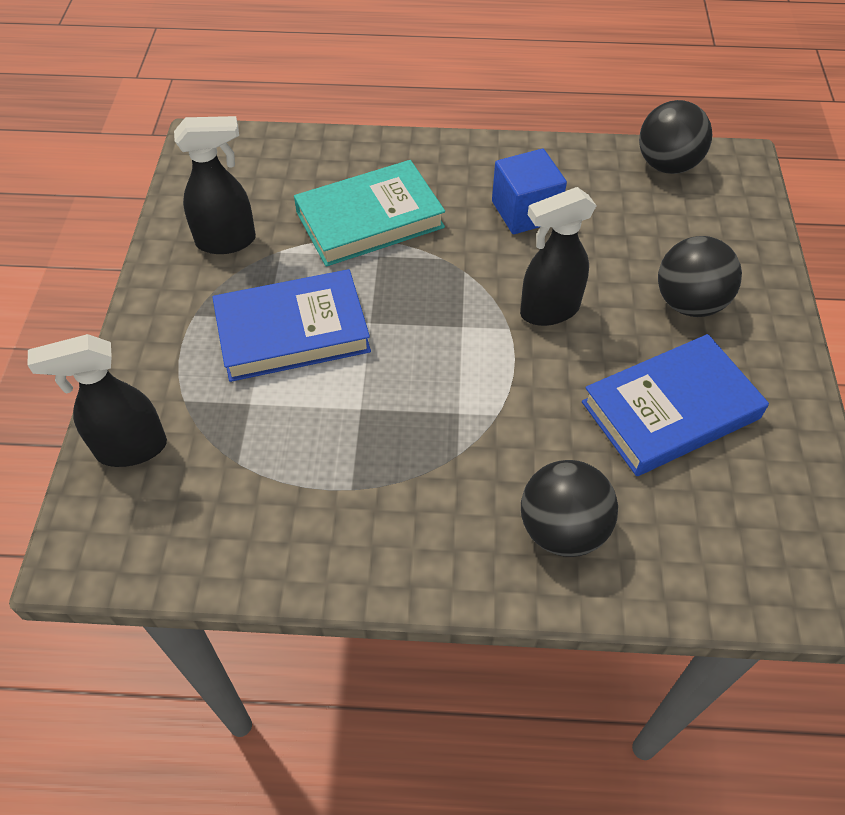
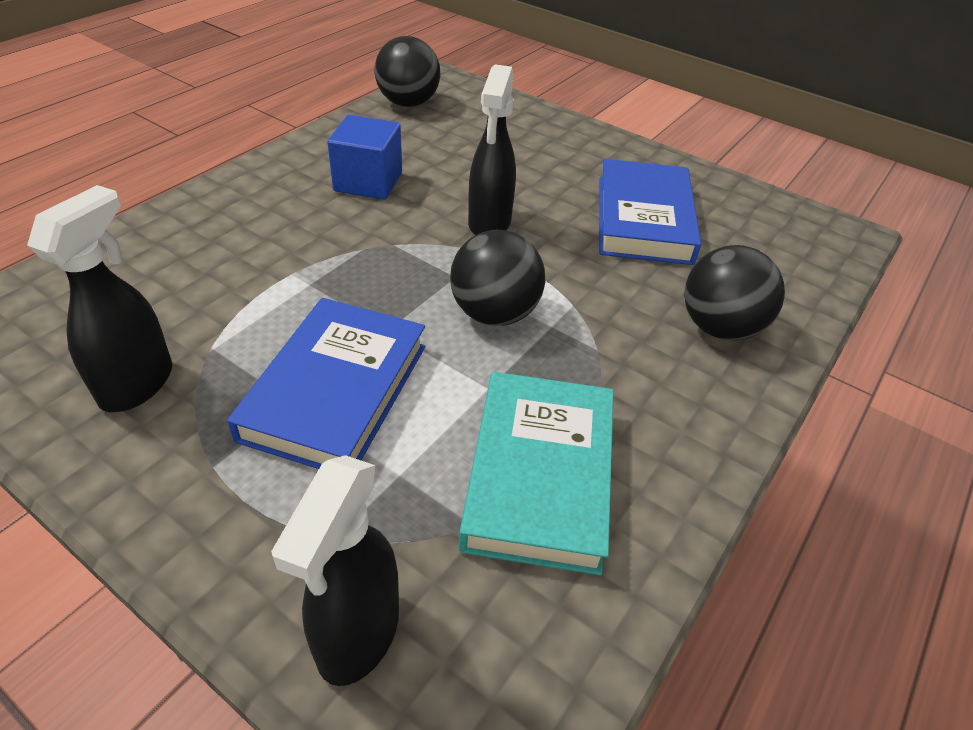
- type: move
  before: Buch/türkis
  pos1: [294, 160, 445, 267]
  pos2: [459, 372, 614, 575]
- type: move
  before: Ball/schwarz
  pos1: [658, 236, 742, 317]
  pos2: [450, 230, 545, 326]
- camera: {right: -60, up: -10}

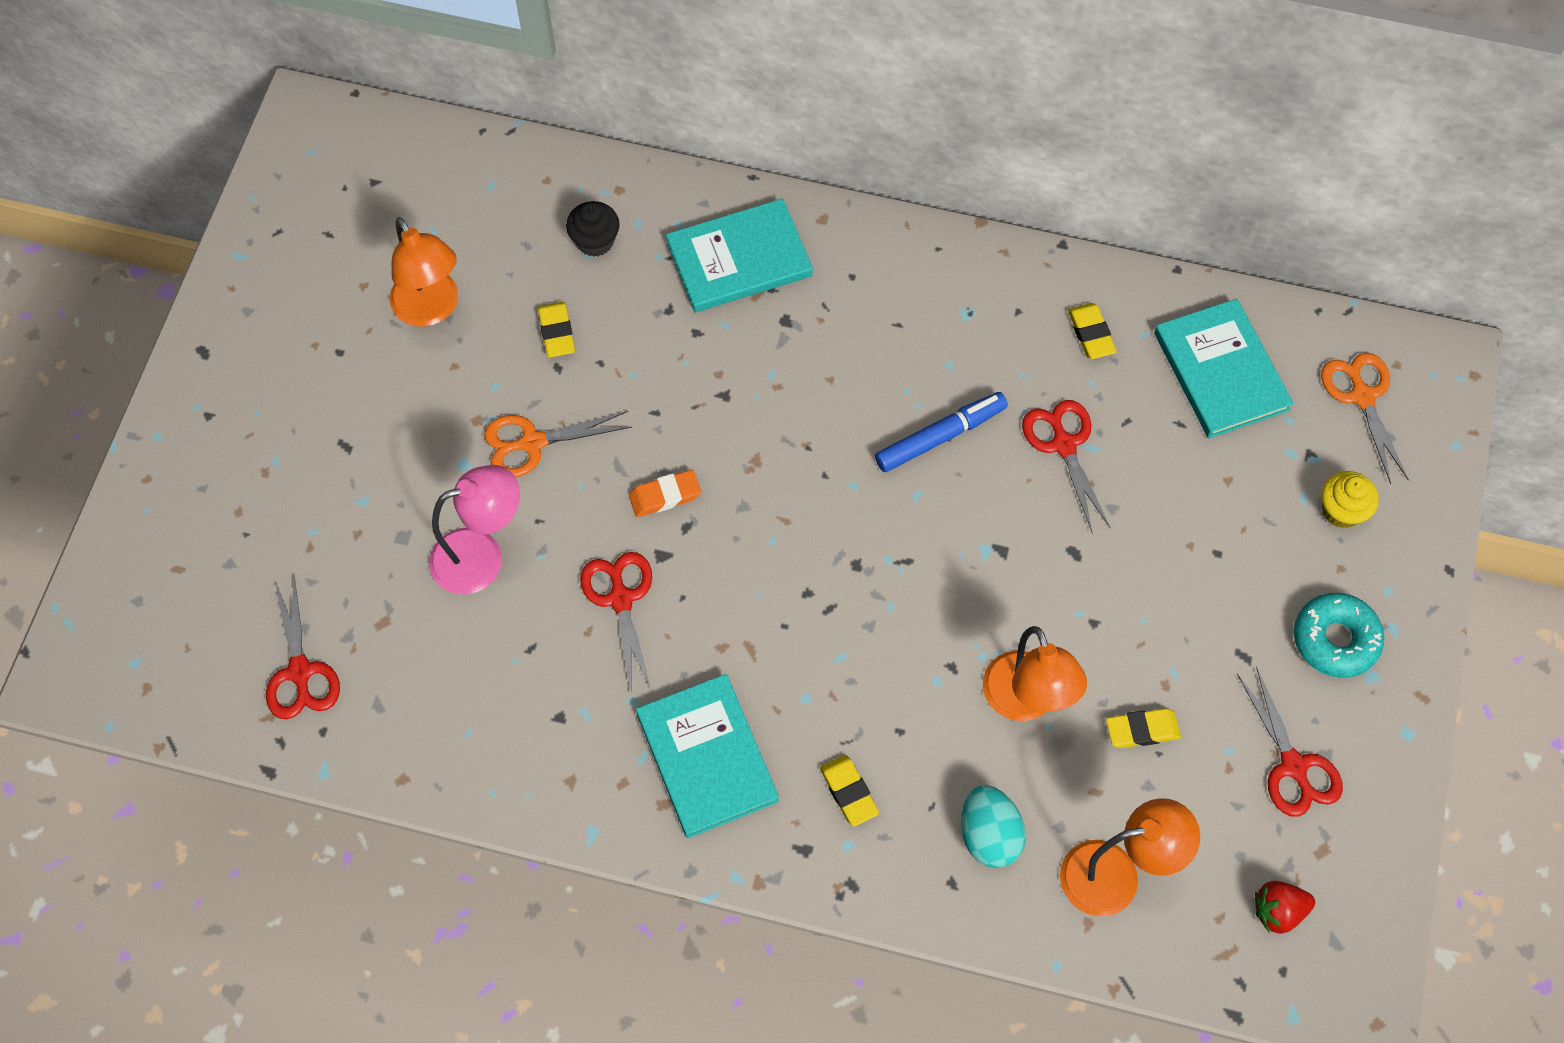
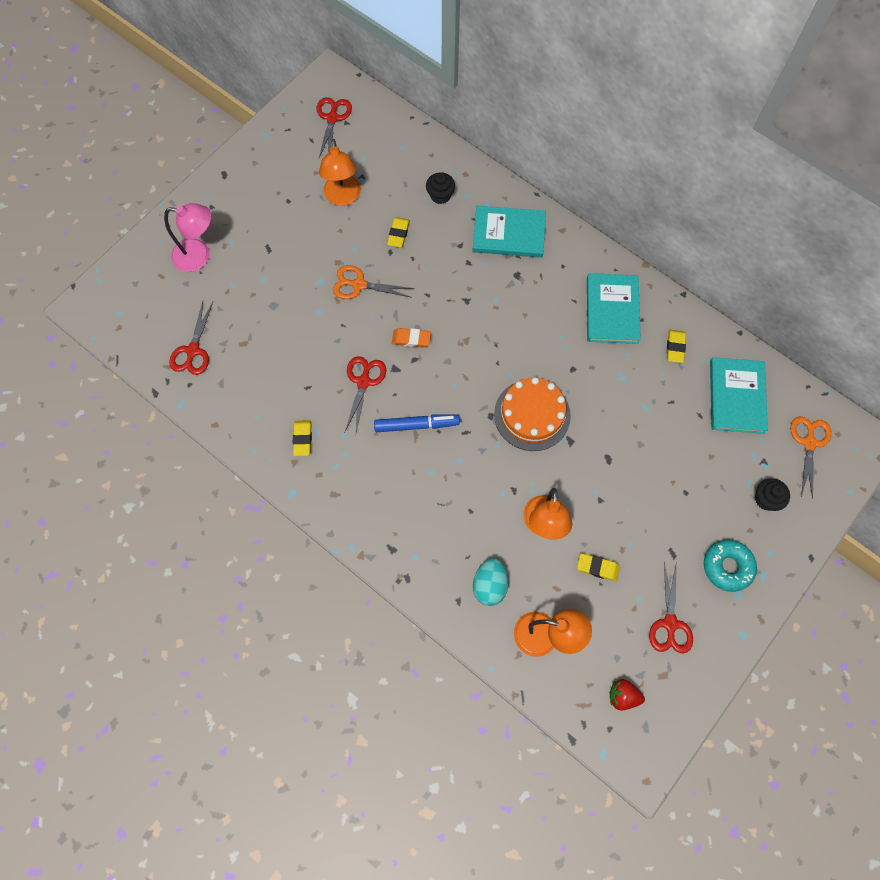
- type: insert
  after: Kuchen/orange
  pos2: [494, 377, 571, 451]
- type: move
  before: Lampe/rosa
  pos1: [429, 465, 520, 594]
  pos2: [164, 203, 211, 272]
- type: move
  before: Buch/türkis
  pos1: [636, 674, 779, 838]
  pos2: [587, 273, 641, 344]
- type: move
  before: Radiergummi/gelb
  pos1: [820, 755, 879, 827]
  pos2: [293, 420, 312, 456]
- type: move
  before: Filzstift/blau
  pos1: [875, 392, 1008, 472]
  pos2: [374, 414, 460, 432]
- type: move
  before: Schere/rot
  pos1: [1022, 400, 1111, 532]
  pos2: [317, 97, 352, 158]
- type: recolor
  before: Muffin/gelb
  after: Muffin/schwarz
  pos1: [1321, 471, 1379, 528]
  pos2: [755, 478, 790, 511]
- camera: {right: 25, up: 5}

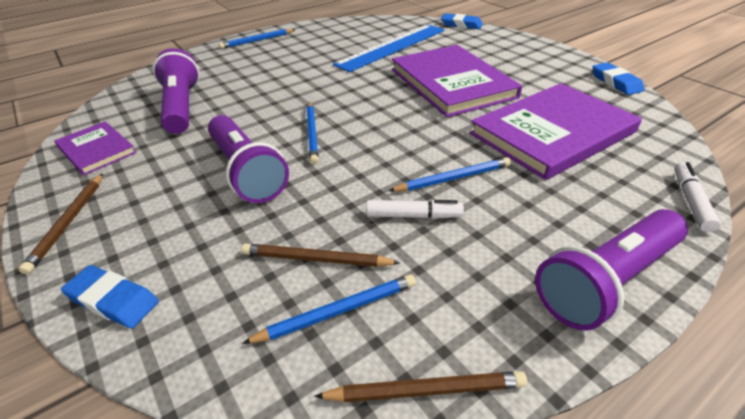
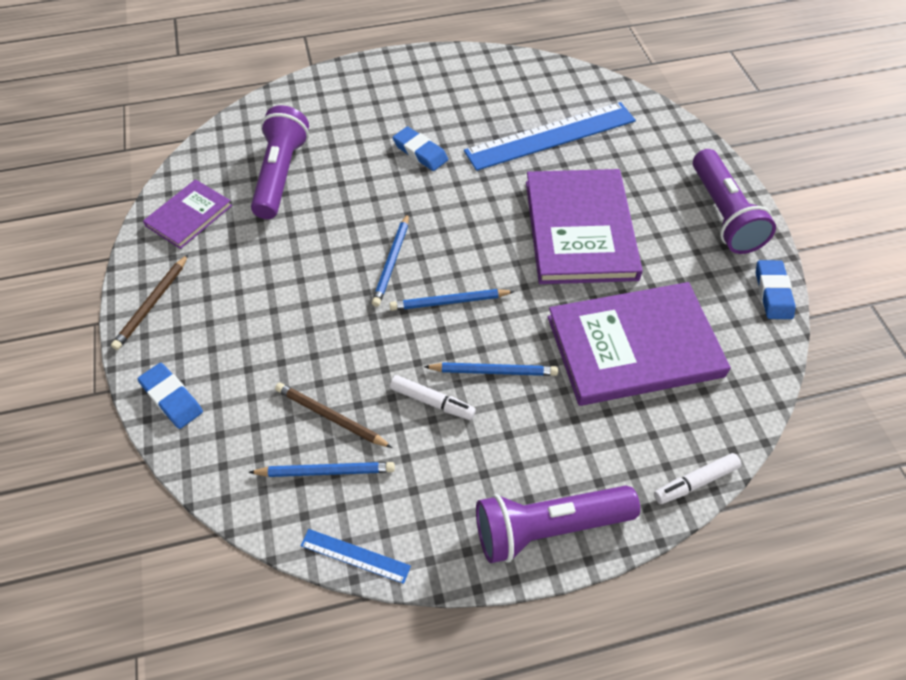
- type: move
  before: Taschenlampe/lila
  pos1: [208, 115, 289, 203]
  pos2: [693, 149, 776, 254]
- type: move
  before: Bleistift/blau
  pos1: [219, 29, 296, 49]
  pos2: [389, 289, 515, 311]
- type: move
  before: Radiergummi/blau
  pos1: [441, 13, 483, 29]
  pos2: [392, 126, 448, 171]
- type: replace
  before: Bleistift/braun
  after: Lineal/blau
  pos1: [314, 371, 527, 402]
  pos2: [301, 529, 411, 584]
- type: rotate
  before: Buch/lila
  pos1: [54, 121, 137, 175]
  pos2: [143, 179, 232, 249]
  turn: 60
- type: rotate
  before: Filzstift/weiß
  pos1: [674, 162, 721, 232]
  pos2: [654, 453, 741, 504]
  turn: -150
- camera: {right: 20, up: 15}

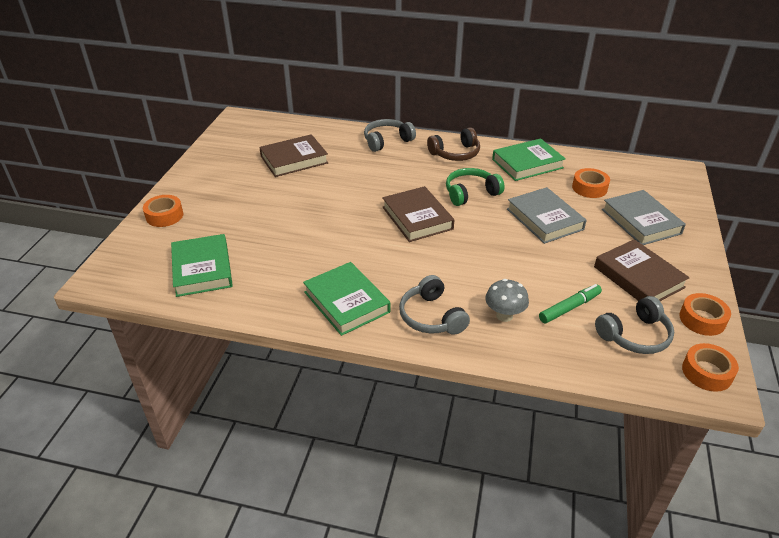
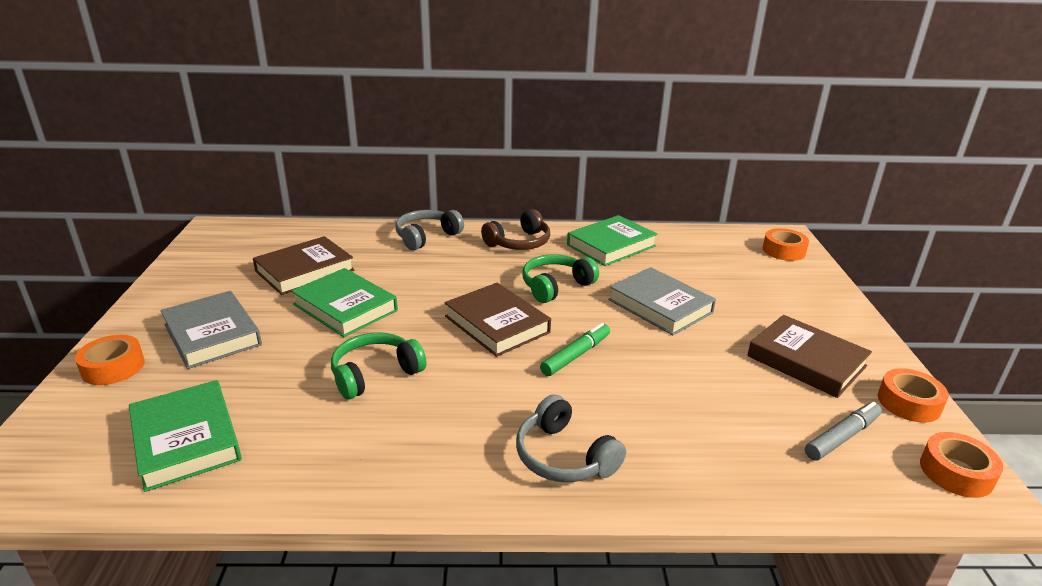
- type: delete
  before: Pilz/grau
  pos1: [485, 279, 529, 322]
- type: insert
  after: Kopfhörer/grün
  pos2: [331, 332, 427, 400]
- type: move
  before: Buch/grün
  pos1: [303, 262, 390, 336]
  pos2: [291, 268, 398, 337]
- type: move
  before: Filzstift/grün
  pos1: [539, 284, 602, 324]
  pos2: [540, 323, 610, 376]
- type: move
  before: Klebeband/orange
  pos1: [572, 168, 610, 198]
  pos2: [763, 228, 809, 261]
- type: move
  before: Buch/grau
  pos1: [602, 190, 686, 245]
  pos2: [160, 291, 262, 369]
- type: replace
  before: Kopfhörer/grau
  after: Filzstift/grau
  pos1: [595, 296, 674, 354]
  pos2: [805, 402, 882, 461]
- camera: {right: -15, up: -10}

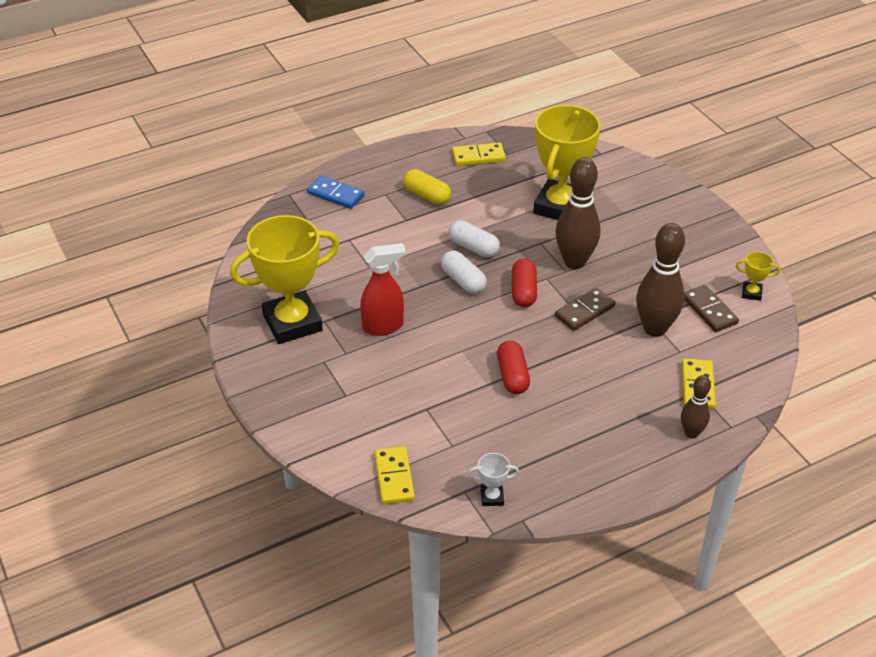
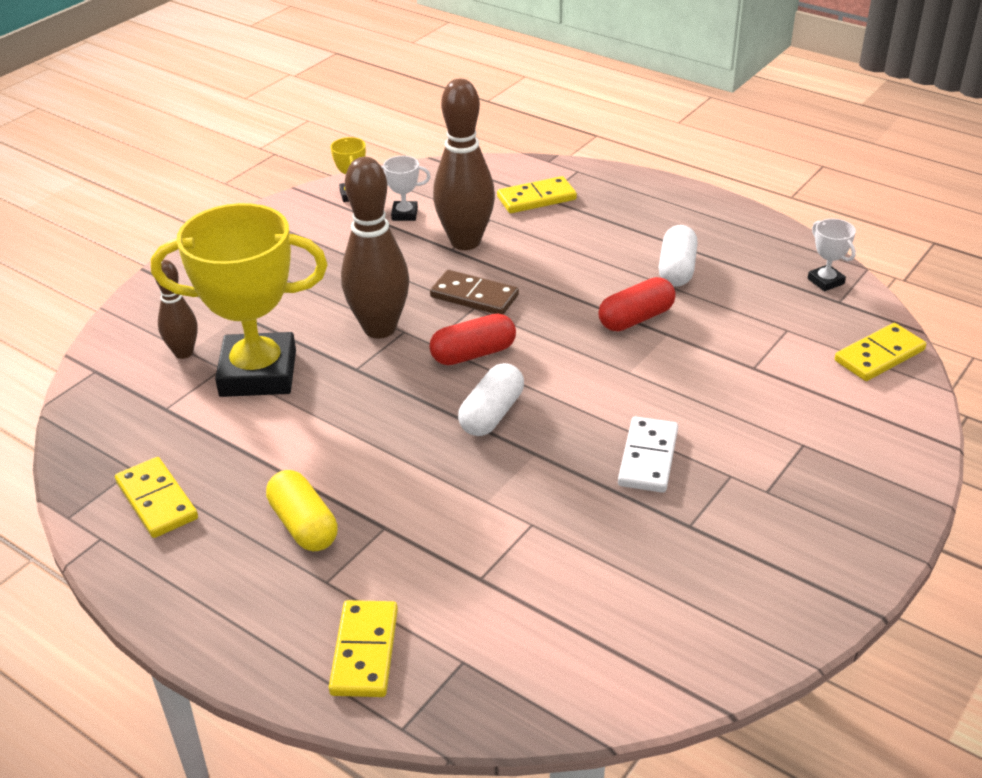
- type: delete
  before: Pokal/gelb
  pos1: [230, 215, 340, 344]
- type: move
  before: Kapsel/weiß
  pos1: [448, 220, 500, 257]
  pos2: [659, 225, 698, 287]
- type: move
  before: Bowlingkegel/braun
  pos1: [681, 375, 711, 438]
  pos2: [155, 260, 197, 359]
- type: replace
  before: Sprühflasche/rot
  after: Dominostein/weiß
  pos1: [360, 243, 406, 336]
  pos2: [618, 417, 678, 493]
- type: replace
  before: Dominostein/braun
  after: Pokal/weiß
  pos1: [684, 285, 739, 332]
  pos2: [381, 156, 431, 221]
- type: recolor
  before: Dominostein/blau
  after: Dominostein/gelb
  pos1: [307, 176, 364, 209]
  pos2: [329, 600, 398, 697]
- type: rotate
  before: Kapsel/gelb
  pos1: [403, 169, 451, 205]
  pos2: [266, 470, 337, 551]
  turn: -45
- camera: {right: -115, up: -5}

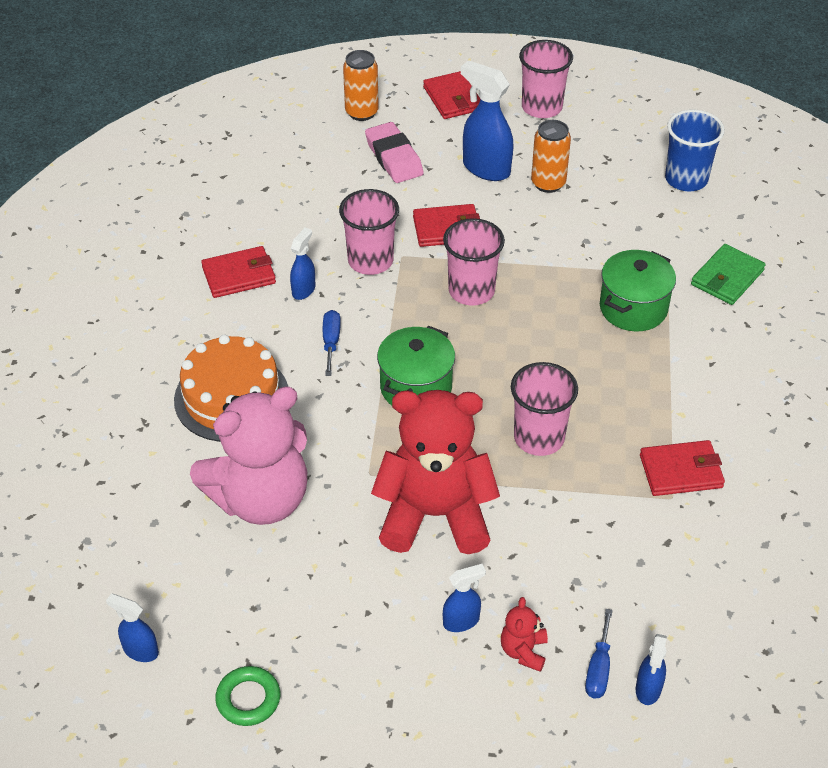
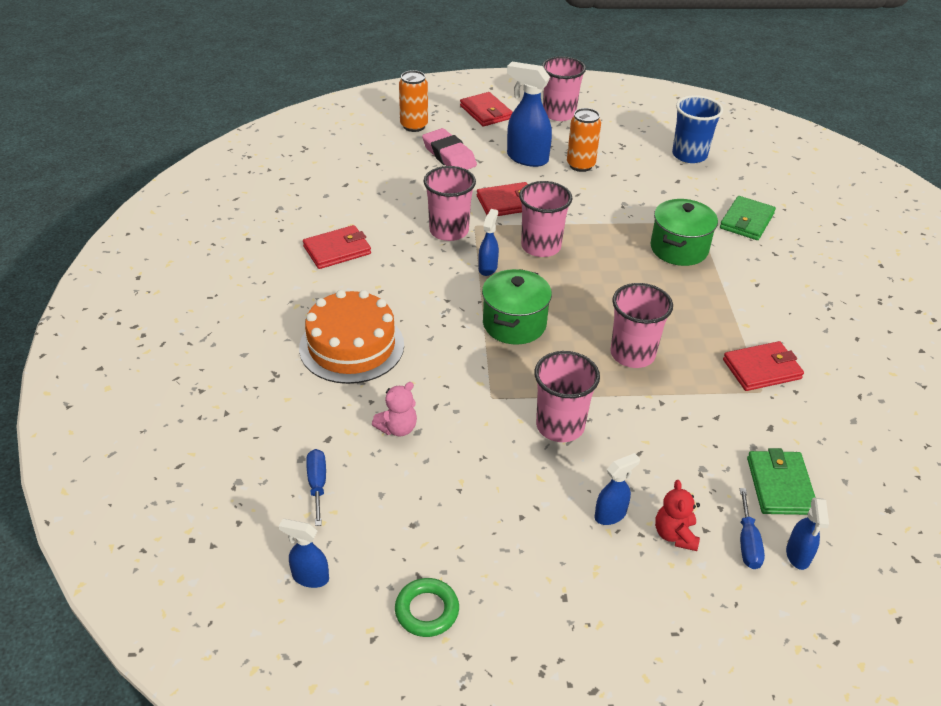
- type: insert
  after: Geldbörse/grün
  pos2: [747, 448, 816, 515]
- type: move
  before: Sprühflasche/blau
  pos1: [290, 227, 315, 300]
  pos2: [478, 209, 499, 276]
- type: move
  before: Schraubenzieher/blau
  pos1: [323, 310, 341, 376]
  pos2: [306, 449, 326, 526]
- type: replace
  before: Teddybär/rot
  after: Becher/rosa
  pos1: [371, 390, 500, 554]
  pos2: [534, 351, 600, 442]
- type: resize
  before: Teddybär/rosa
  pos1: [190, 386, 307, 525]
  pos2: [372, 382, 417, 436]
  scale: 0.41
- camera: {right: -10, up: -5}

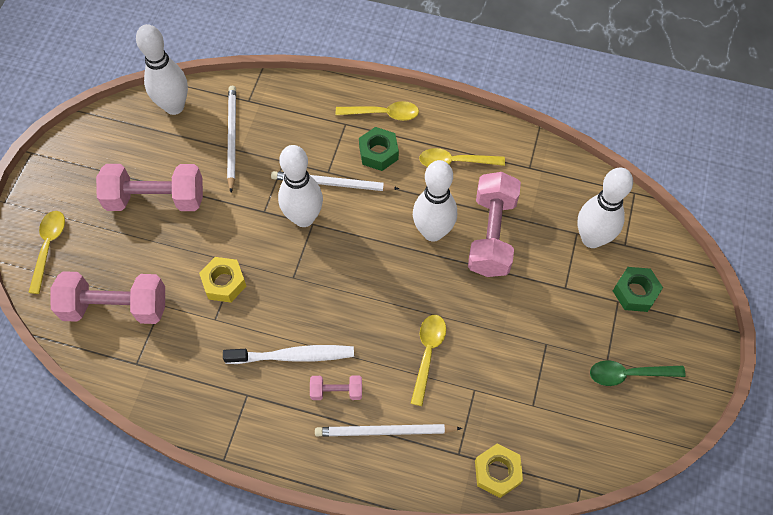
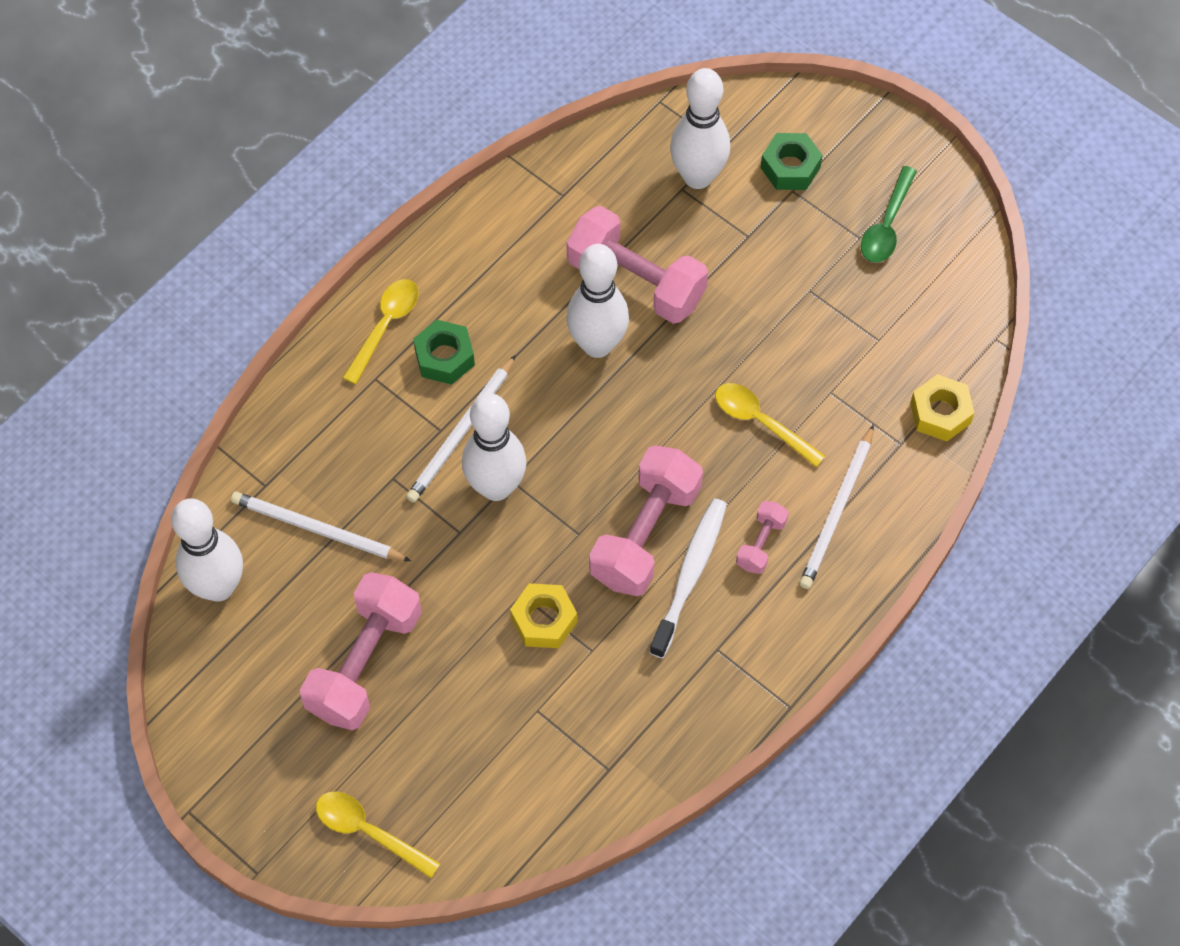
- type: delete
  before: Löffel/gelb
  pos1: [419, 148, 505, 167]
- type: move
  before: Hantel/rosa
  pos1: [51, 271, 165, 324]
  pos2: [589, 445, 703, 596]
- camera: {right: -65, up: 0}

